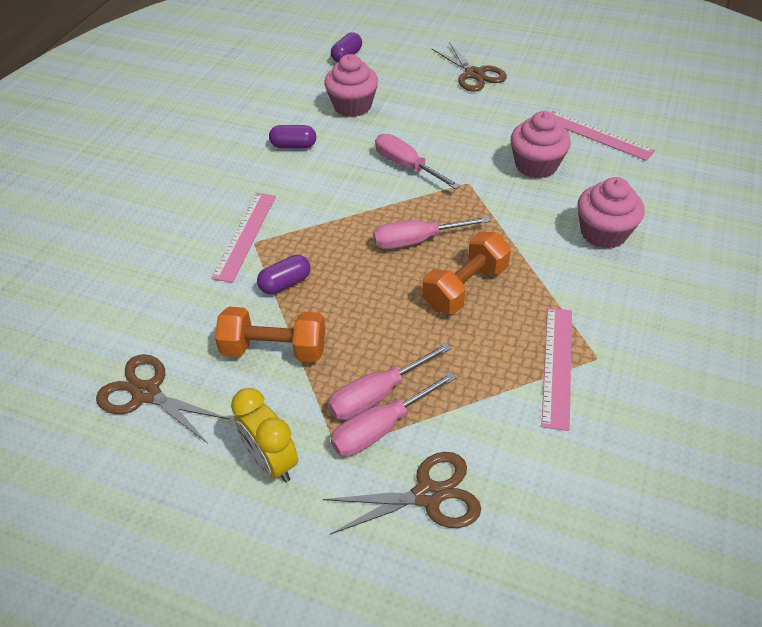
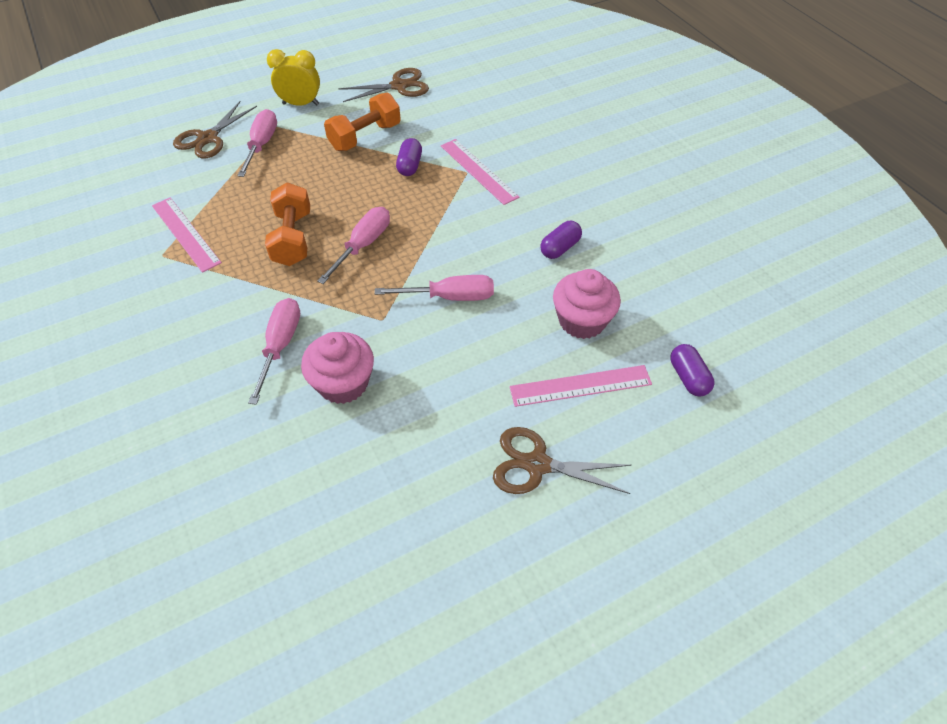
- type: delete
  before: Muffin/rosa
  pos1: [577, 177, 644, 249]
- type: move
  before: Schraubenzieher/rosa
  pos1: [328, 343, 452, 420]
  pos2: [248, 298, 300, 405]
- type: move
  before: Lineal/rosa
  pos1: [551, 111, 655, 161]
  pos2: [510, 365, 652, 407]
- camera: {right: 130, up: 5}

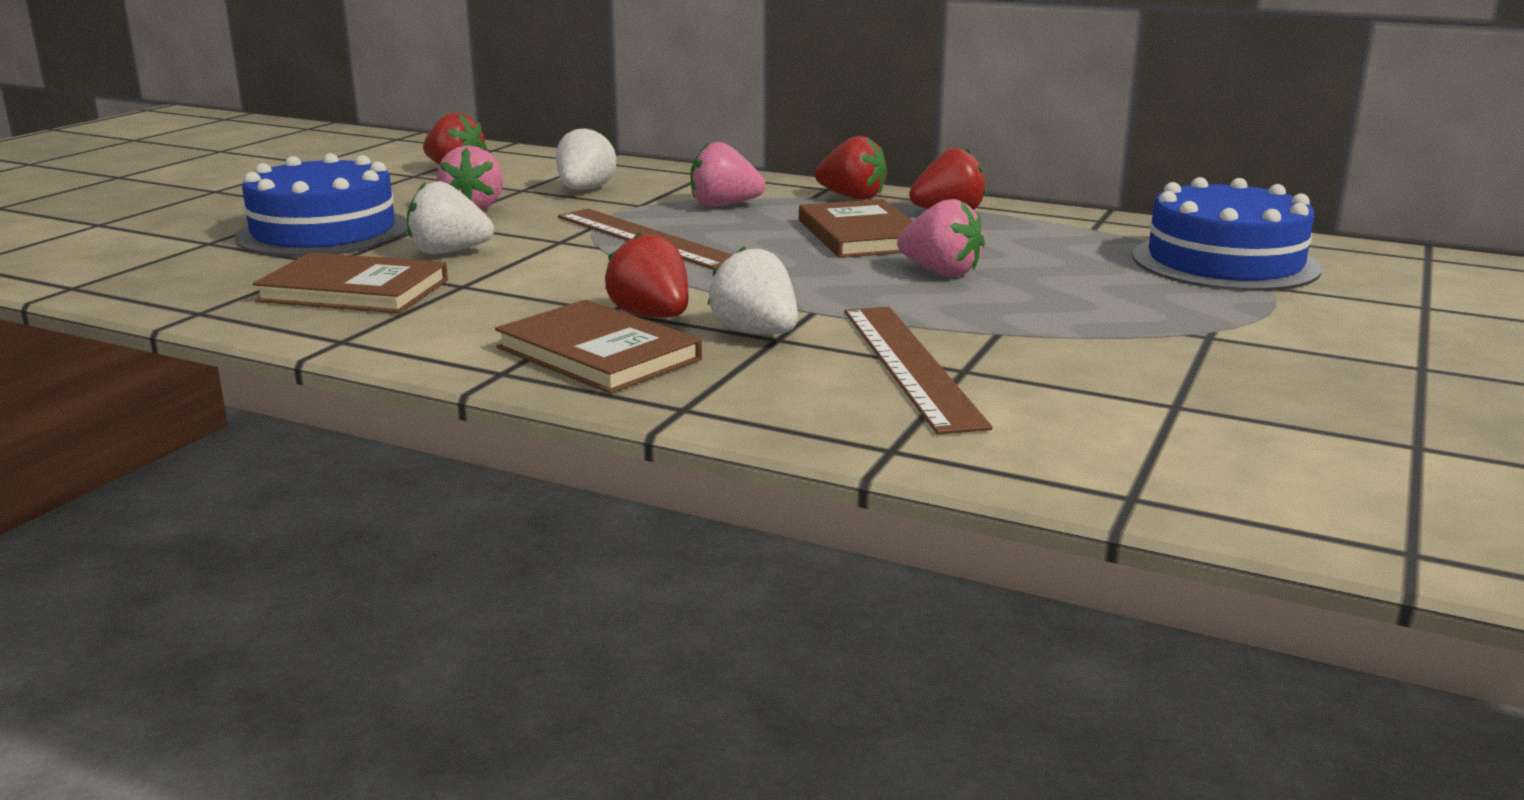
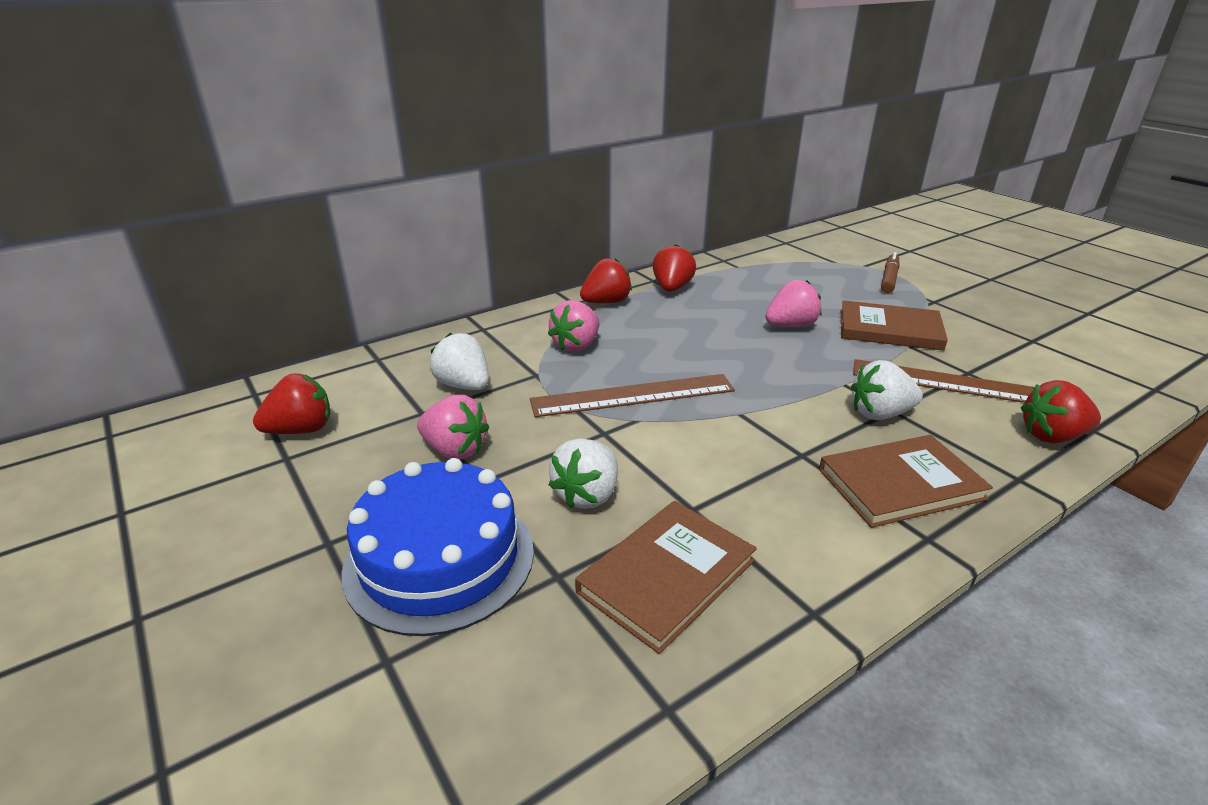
- type: delete
  before: Kuchen/blau
  pos1: [1132, 177, 1322, 291]
- type: insert
  after: Filzstift/braun
  pos2: [881, 252, 899, 293]
- type: move
  before: Erdbeere/rot
  pos1: [605, 232, 688, 318]
  pos2: [1021, 380, 1101, 443]
- type: move
  before: Buch/braun
  pos1: [799, 199, 913, 258]
  pos2: [841, 300, 948, 351]
- camera: {right: -60, up: 10}

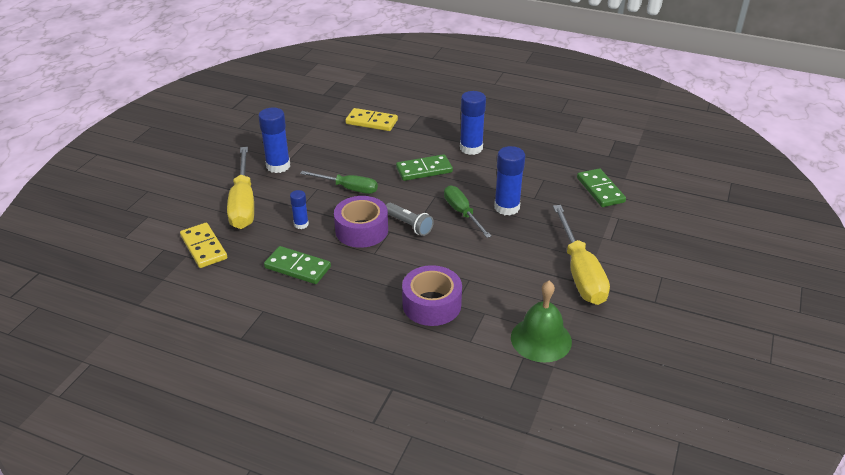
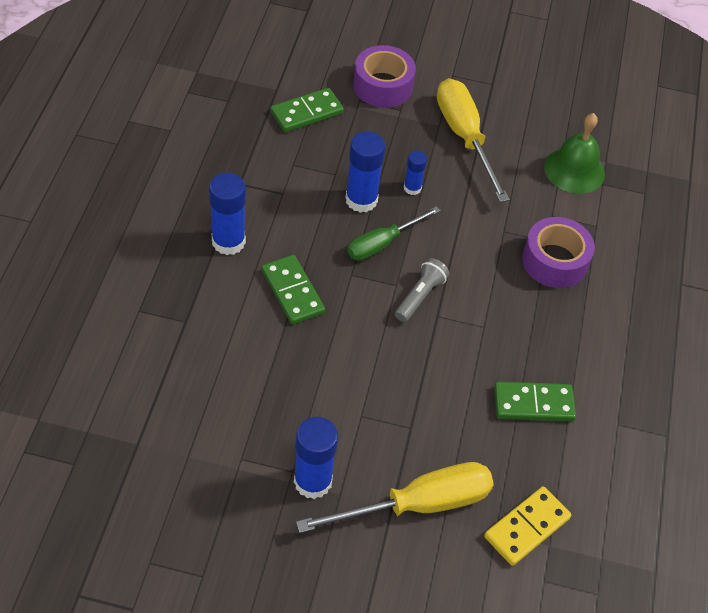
- type: delete
  before: Schraubenzieher/grün
  pos1: [300, 171, 378, 194]
- type: delete
  before: Dominostein/gelb
  pos1: [345, 108, 398, 131]
- type: move
  before: Klebestift/blau
  pos1: [290, 190, 309, 229]
  pos2: [404, 151, 427, 195]
- type: move
  before: Klebeband/lila
  pos1: [334, 196, 388, 248]
  pos2: [353, 45, 416, 108]
- type: rotate
  before: Dominostein/grün
  pos1: [264, 246, 331, 284]
  pos2: [494, 381, 576, 421]
  turn: 75
- type: rotate
  before: Schraubenzieher/gelb
  pos1: [553, 205, 610, 305]
  pos2: [437, 78, 510, 202]
  turn: -90
- camera: {right: -105, up: 15}

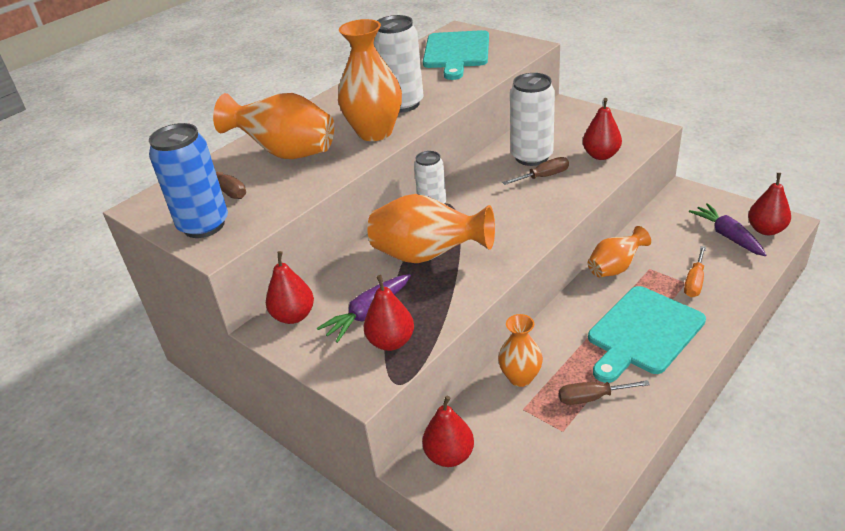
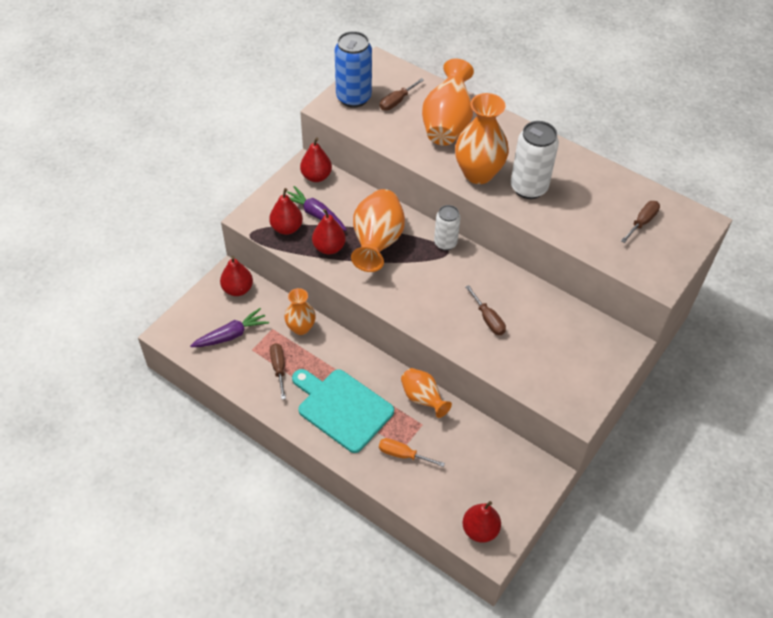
- type: delete
  before: Dose/weiß
  pos1: [510, 73, 555, 166]
- type: move
  before: Birne/rot
  pos1: [583, 98, 622, 160]
  pos2: [312, 209, 346, 255]
- type: move
  before: Karotte/lila
  pos1: [689, 203, 766, 256]
  pos2: [190, 308, 269, 347]
- type: replace
  before: Schneidebrett/türkis
  after: Schraubenzieher/braun
  pos1: [423, 30, 489, 80]
  pos2: [621, 201, 660, 243]
- camera: {right: 80, up: 15}

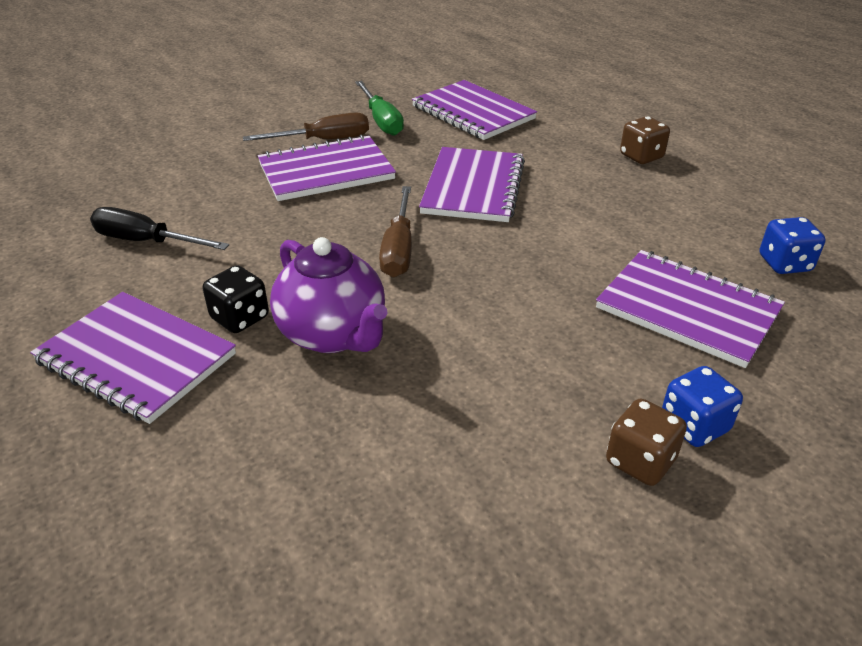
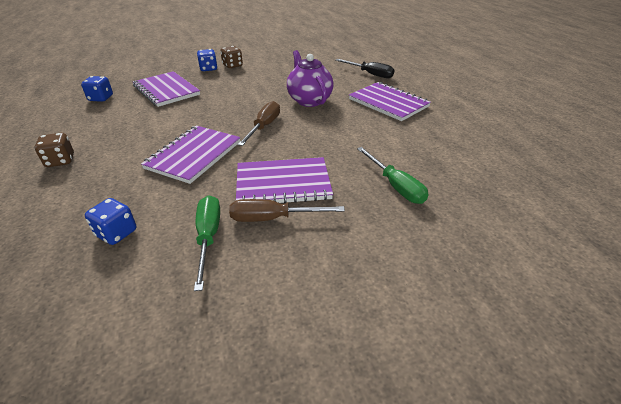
- type: delete
  before: Spielwürfel/schwarz
  pos1: [202, 265, 269, 333]
- type: insert
  after: Schraubenzieher/grün
  pos2: [357, 147, 428, 204]
- type: move
  before: Schraubenzieher/schwarz
  pos1: [90, 207, 229, 250]
  pos2: [336, 59, 395, 78]
- type: replace
  before: Notizbuch/lila
  after: Spielwürfel/blau
  pos1: [412, 80, 537, 140]
  pos2: [85, 198, 136, 245]
- camera: {right: -165, up: 0}

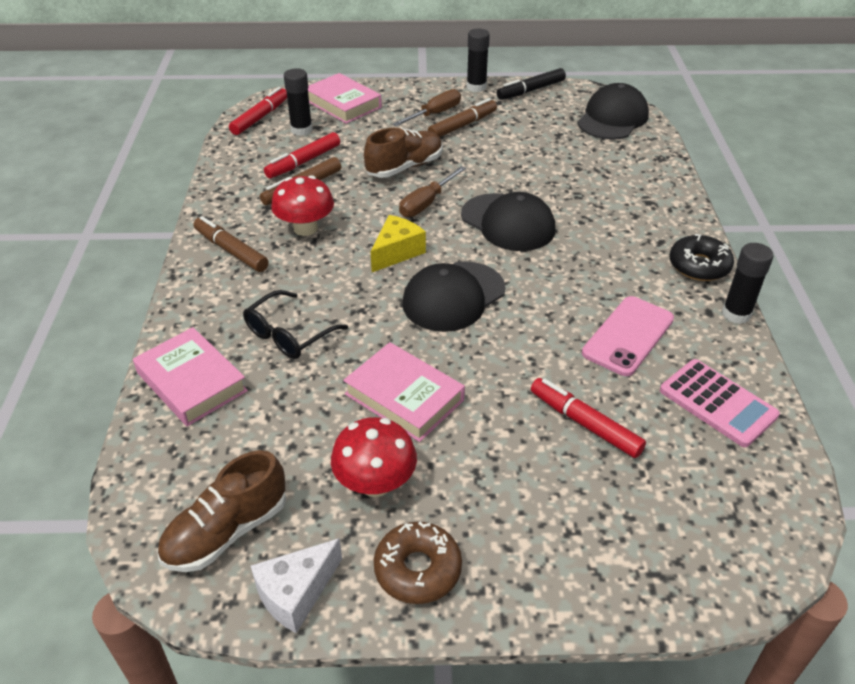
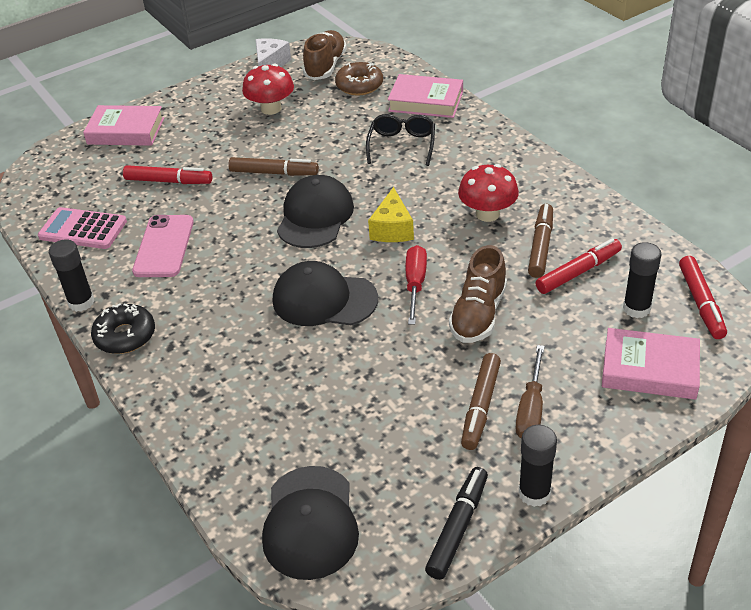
- type: move
  before: Filzstift/braun
  pos1: [194, 216, 269, 272]
  pos2: [228, 157, 319, 176]
- type: move
  before: Buch/rosa
  pos1: [343, 342, 465, 442]
  pos2: [83, 105, 164, 146]
- type: move
  before: Donut/braun
  pos1: [374, 521, 462, 604]
  pos2: [335, 62, 383, 95]
- type: recolor
  before: Schraubenzieher/braun
  after: Schraubenzieher/rot
  pos1: [399, 166, 466, 217]
  pos2: [406, 245, 427, 325]
- type: rotate
  before: Filzstift/rot
  pos1: [264, 132, 340, 178]
  pos2: [536, 238, 622, 294]
  turn: 45
- camera: {right: 150, up: 0}

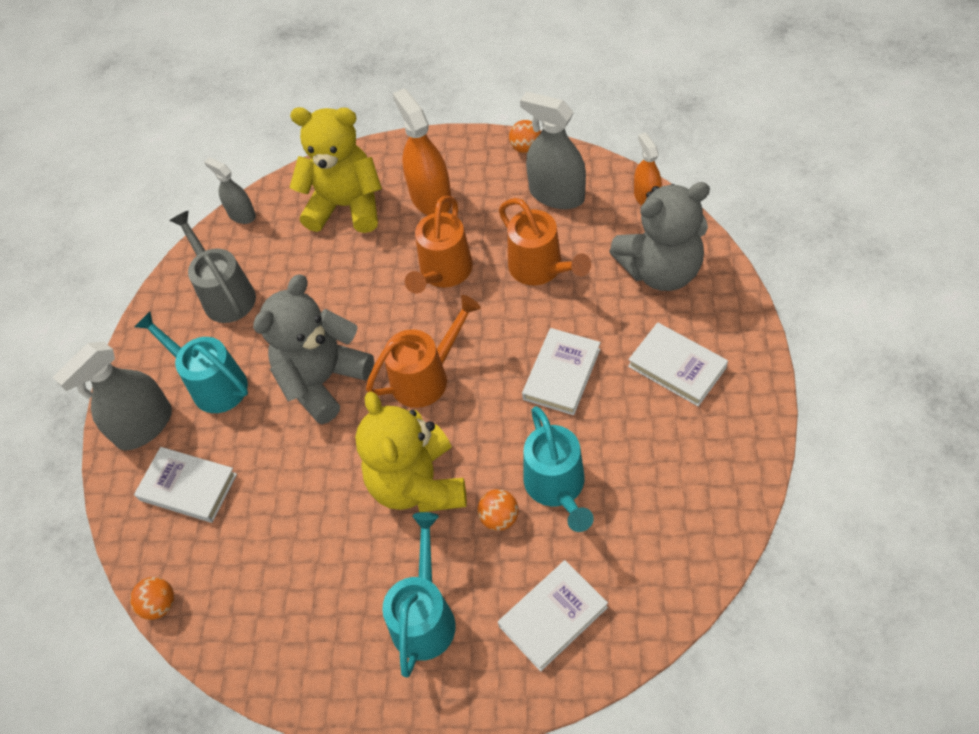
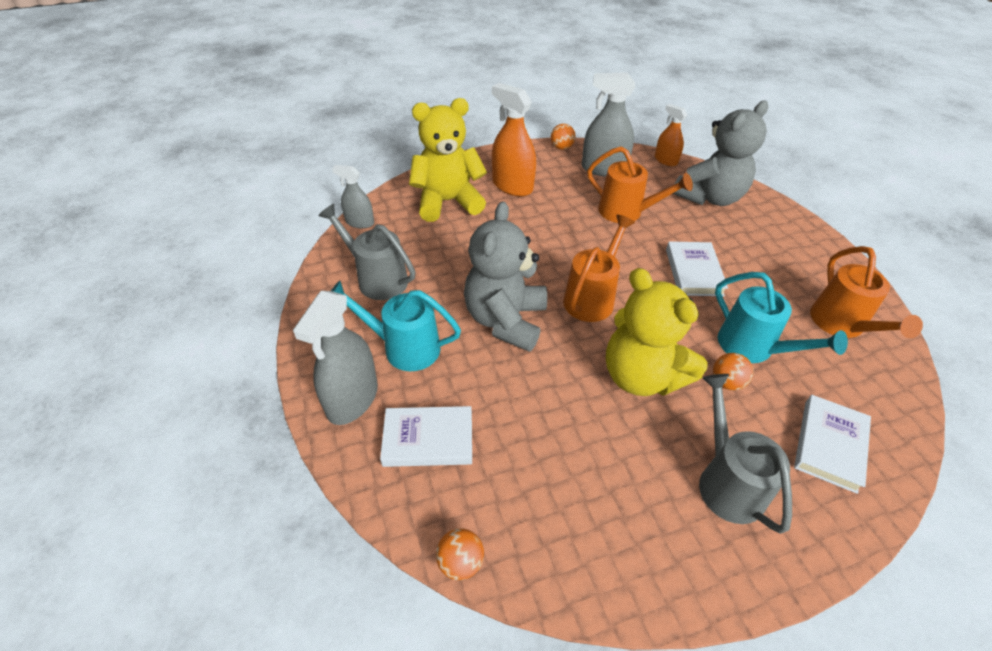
- type: delete
  before: Buch/weiß
  pos1: [628, 322, 728, 406]
- type: move
  before: Gießkanne/orange
  pos1: [405, 196, 473, 294]
  pos2: [810, 246, 923, 338]
- type: recolor
  before: Gießkanne/türkis
  after: Gießkanne/grau
  pos1: [382, 512, 456, 677]
  pos2: [699, 374, 792, 534]
- camera: {right: -30, up: -10}

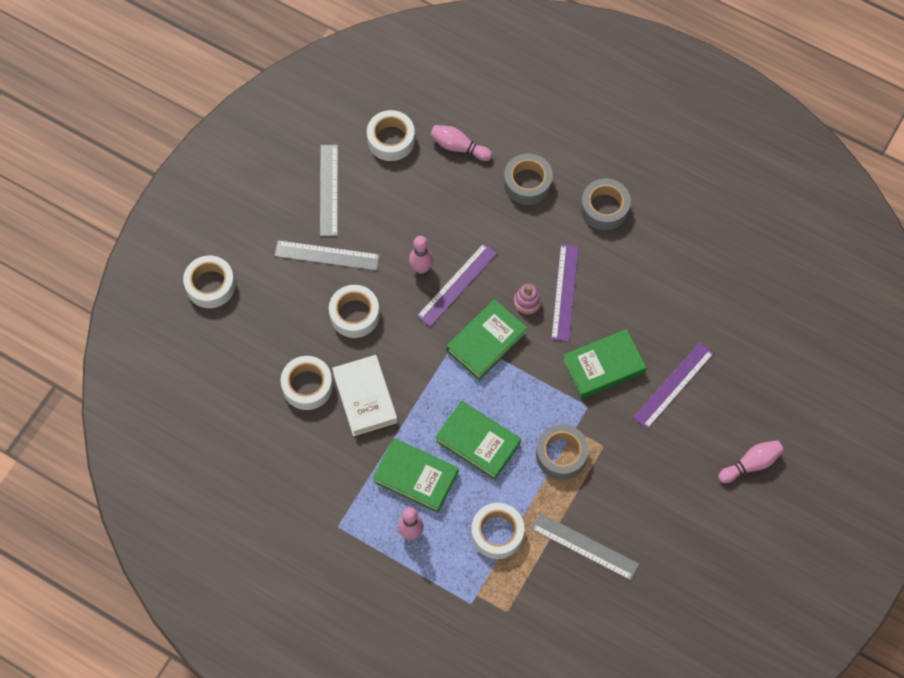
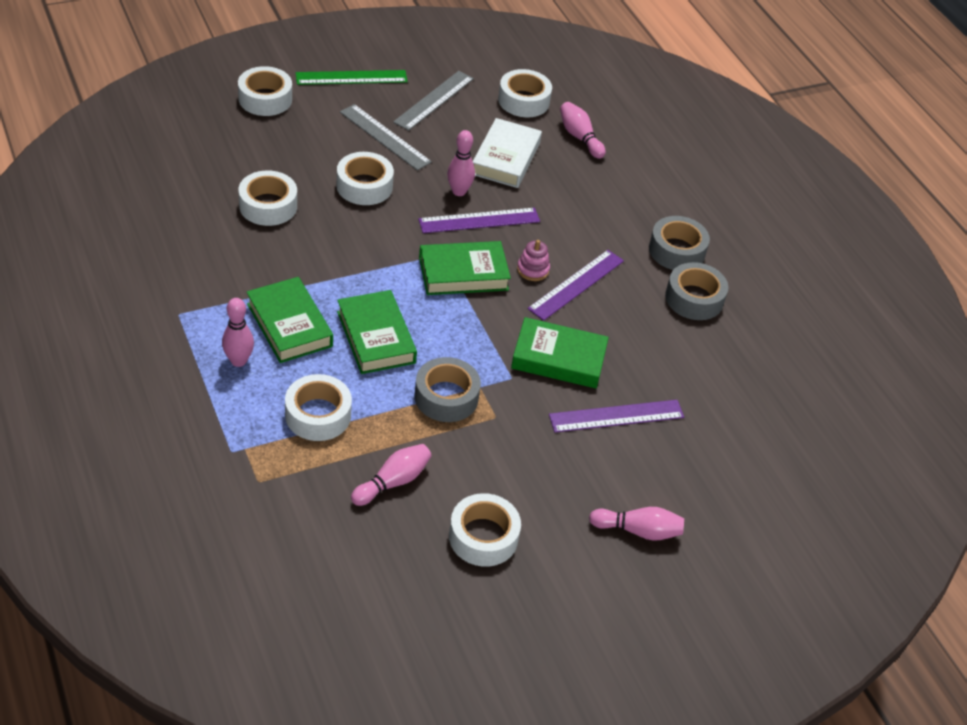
- type: insert
  after: Lineal/grün
  pos2: [296, 70, 408, 85]
- type: insert
  after: Klebeband/weiß
  pos2: [449, 493, 521, 567]
- type: move
  before: Buch/weiß
  pos1: [332, 355, 398, 436]
  pos2: [473, 118, 542, 188]
- type: move
  before: Klebeband/grau
  pos1: [504, 153, 553, 205]
  pos2: [665, 262, 728, 320]
- type: replace
  before: Lineal/grau
  after: Bowlingkegel/rosa
  pos1: [531, 513, 639, 581]
  pos2: [351, 444, 432, 506]
- camera: {right: 30, up: -20}

